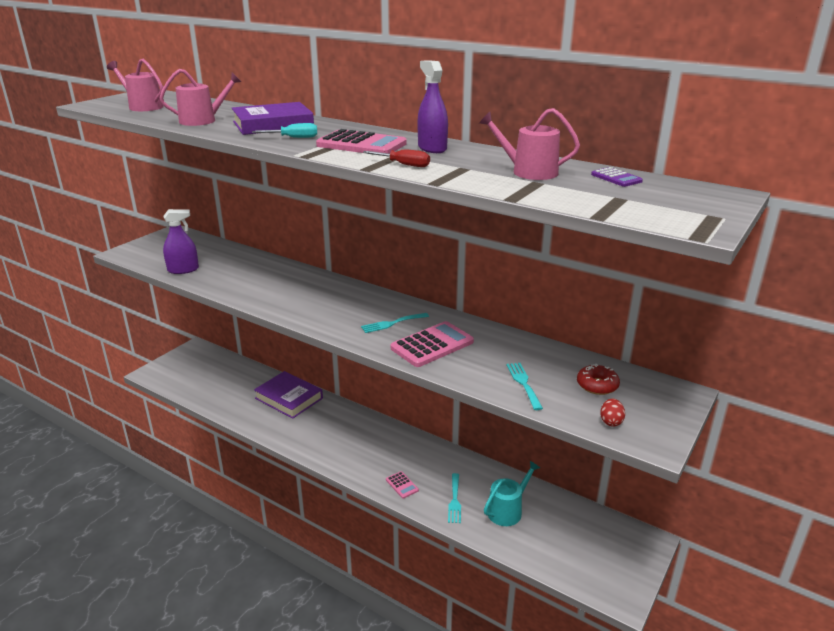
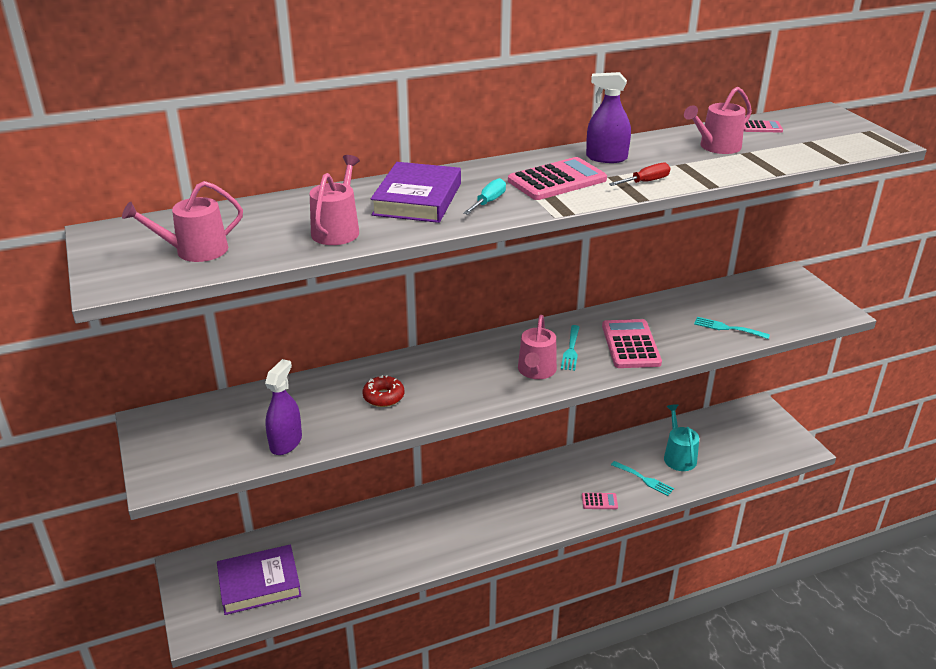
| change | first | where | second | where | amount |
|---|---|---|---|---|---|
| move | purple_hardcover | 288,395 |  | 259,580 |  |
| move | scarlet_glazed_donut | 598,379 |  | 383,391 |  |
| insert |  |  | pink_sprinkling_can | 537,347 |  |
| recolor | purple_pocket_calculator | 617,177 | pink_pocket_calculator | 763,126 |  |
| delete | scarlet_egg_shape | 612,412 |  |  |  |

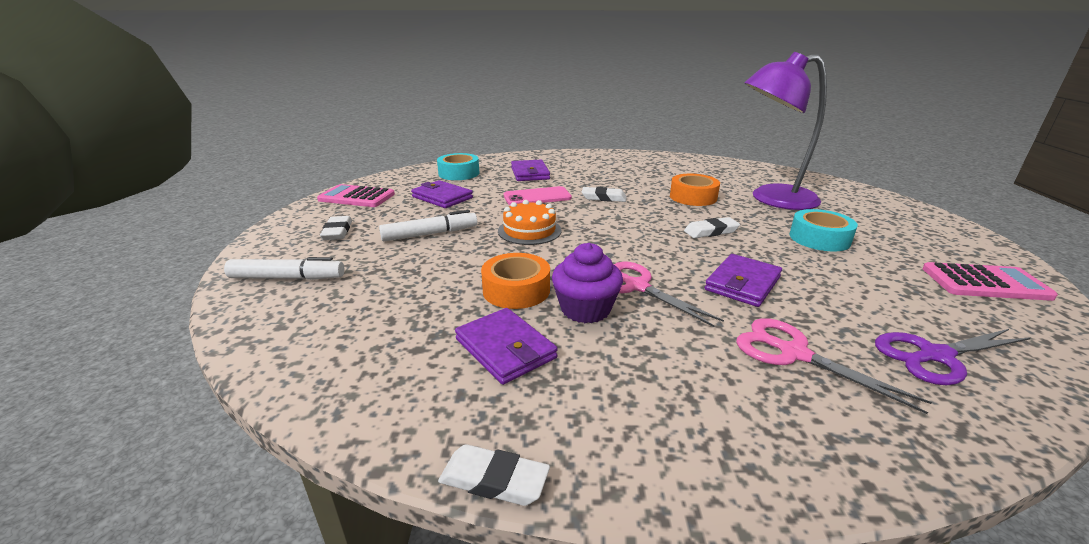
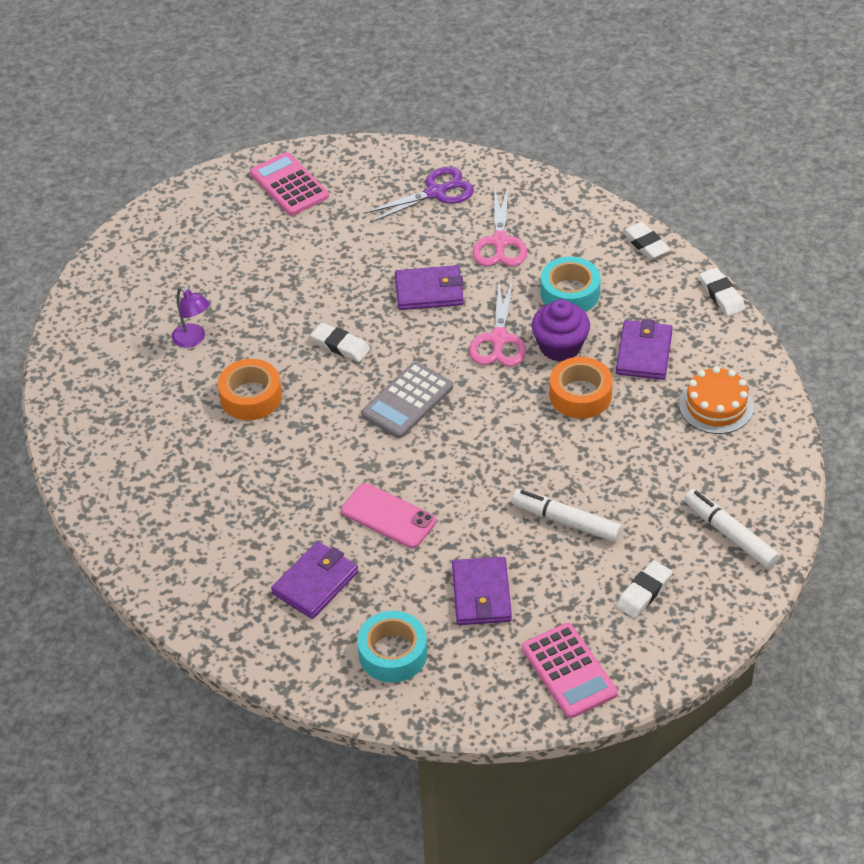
| change | first | where | second | where | amount |
|---|---|---|---|---|---|
| resize | purple_lamp | 786,131 |  | 191,317 | x0.41 |
| insert |  |  | gray_pocket_calculator | 407,400 |  |
| rotate | purple_shears | 952,357 |  | 418,195 | 60 degrees counterclockwise |
| move | aqua_tape | 823,230 |  | 571,284 |  |
| move | white_gum_eraser | 604,194 |  | 646,240 |  |
| move | bright_orange_gateau | 530,222 |  | 716,400 |  |

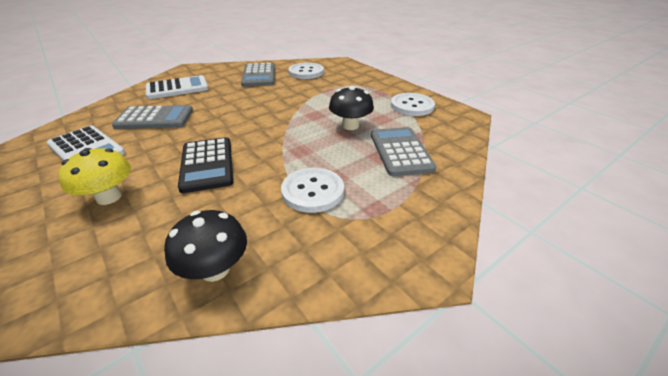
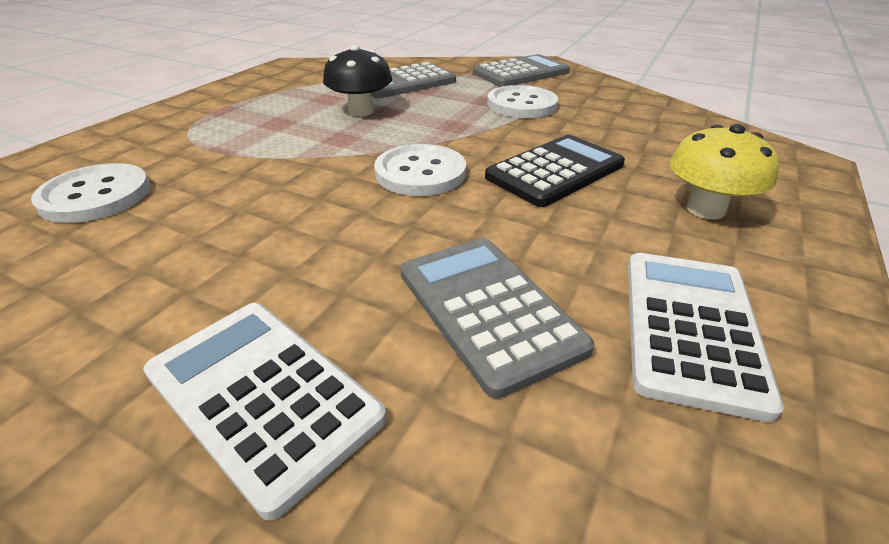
| change | first | where | second | where | amount |
|---|---|---|---|---|---|
| move | white_shirt_button | 413,104 |  | 420,170 |  |
| move | gray_pocket_calculator | 258,75 |  | 521,70 |  |
| delete | jet-black_fungus | 205,246 |  |  |  |

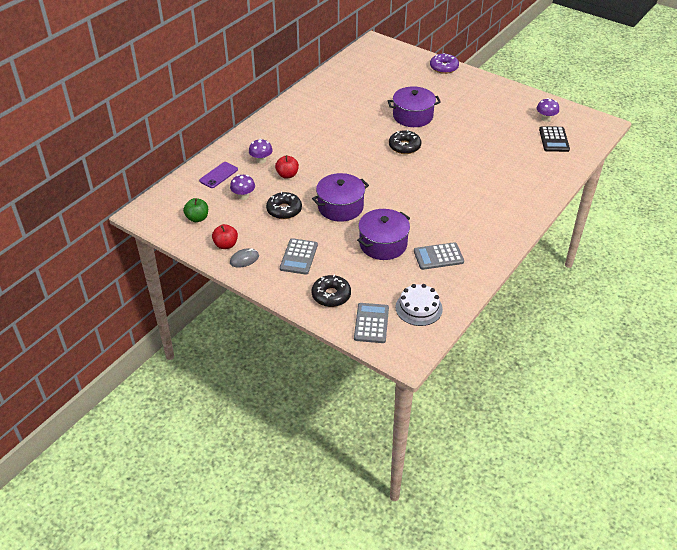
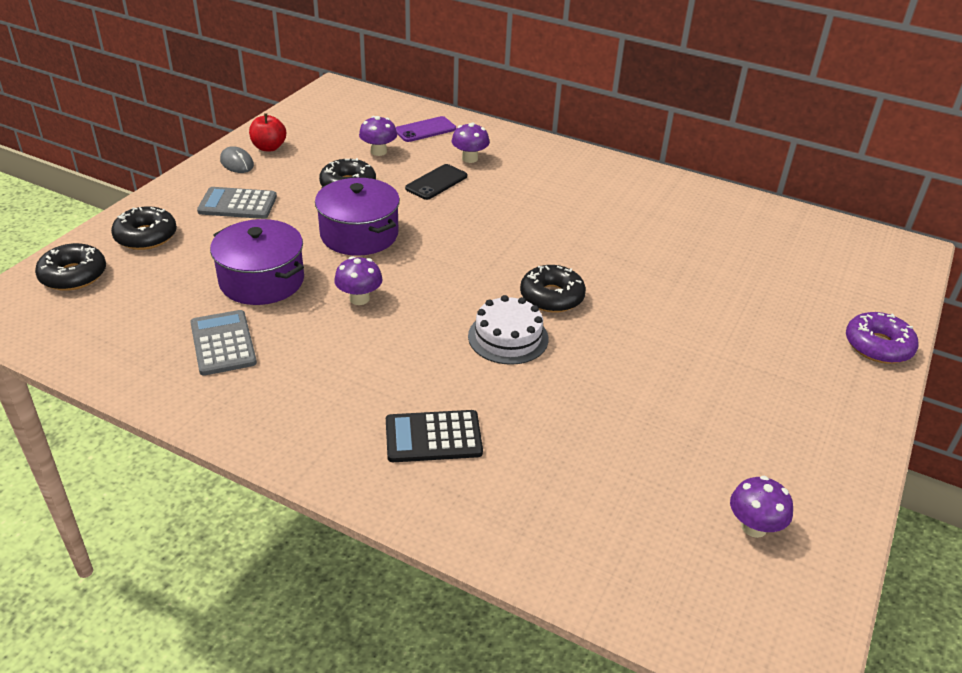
| change | first | where | second | where | amount |
|---|---|---|---|---|---|
| replace | gray_pocket_calculator | 371,323 | jet-black_glazed_donut | 70,267 |  |
| insert |  |  | purple_fungus | 358,280 |  |
| move | jet-black_pocket_calculator | 554,139 |  | 434,436 |  |
| rotate | purple_smartphone | 218,175 |  | 425,129 | 60 degrees counterclockwise |
| replace | scarlet_apple | 287,167 | jet-black_smartphone | 436,182 |  |
| move | white_gateau | 419,305 |  | 508,330 |  |
| delete | leaf-green_apple | 195,210 |  |  |  |
| delete | purple_stockpot | 414,106 |  |  |  |

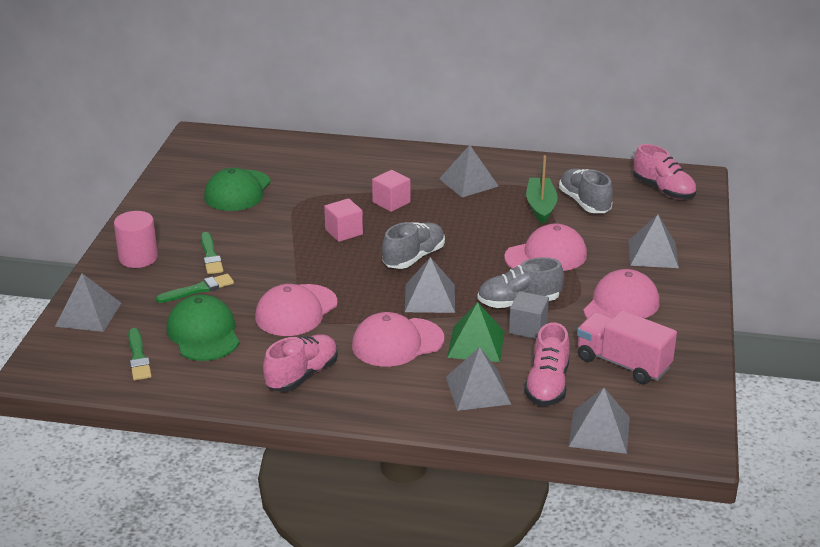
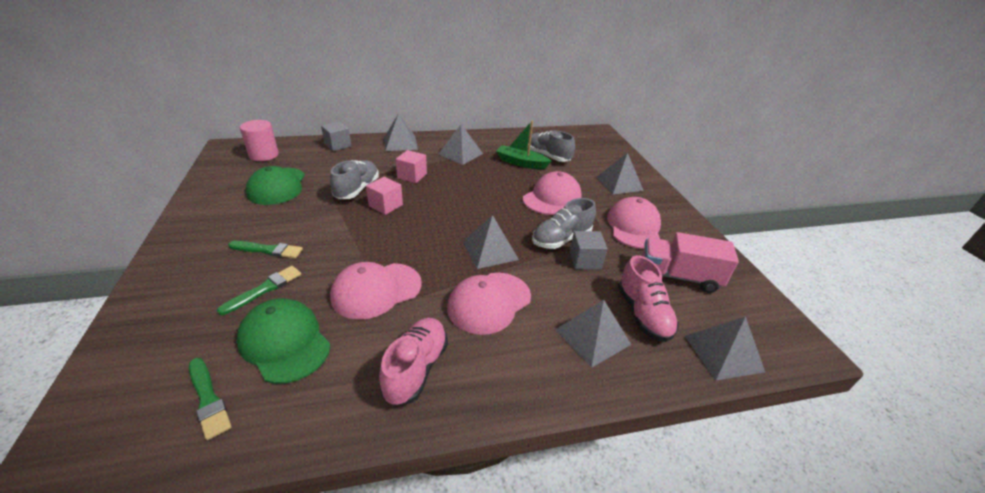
| change | first | where | second | where | amount |
|---|---|---|---|---|---|
| rotate | leaf-green_paint_brush | 212,253 |  | 265,249 | 45 degrees counterclockwise |
| move | pink_solid_cylinder | 136,239 |  | 259,140 |  |
| insert |  |  | gray_solid_cube | 336,136 |  |
| move | gray_sneaker | 413,245 |  | 354,179 |  |
| rotate | pink_baseball_cap | 296,310 |  | 376,291 | 45 degrees clockwise |
| move | gray_pyramid_shape | 88,302 |  | 401,132 |  |
| rotate | leaf-green_toy_boat | 542,189 |  | 523,145 | 45 degrees counterclockwise |
| delete | leaf-green_pyramid_shape | 475,332 |  |  |  |
| delete | pink_sneaker | 665,171 |  |  |  |

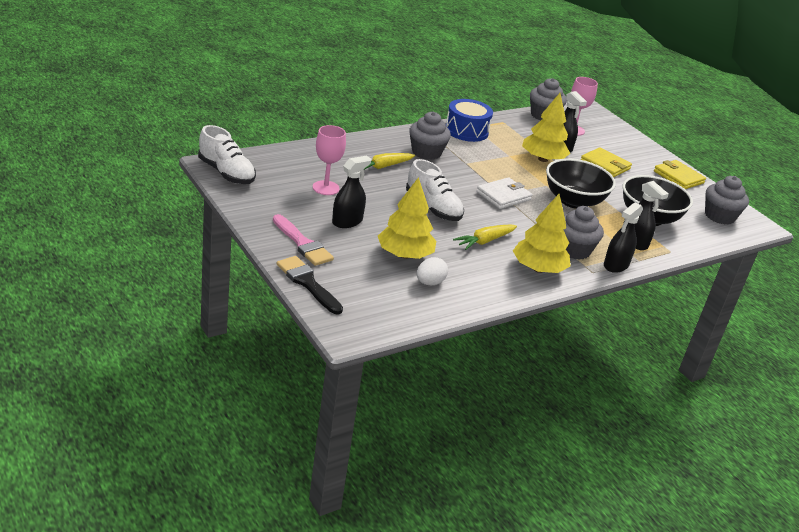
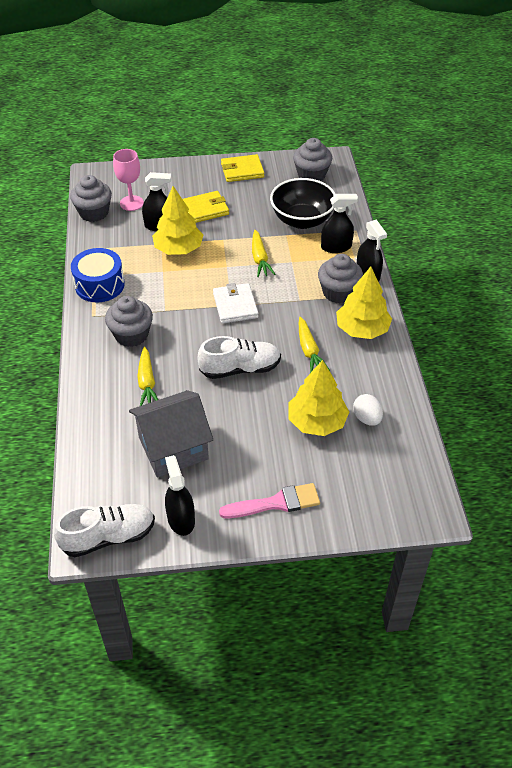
| change | first | where | second | where | amount |
|---|---|---|---|---|---|
| replace | pink_goblet | 329,160 | gray_toy_house | 171,434 |  |
| move | jet-black_spray_bottle | 351,192 |  | 180,495 |  |
| replace | jet-black_serving_bowl | 581,183 | golden_carrot | 264,253 |  |
| delete | jet-black_paint_brush | 309,285 |  |  |  |

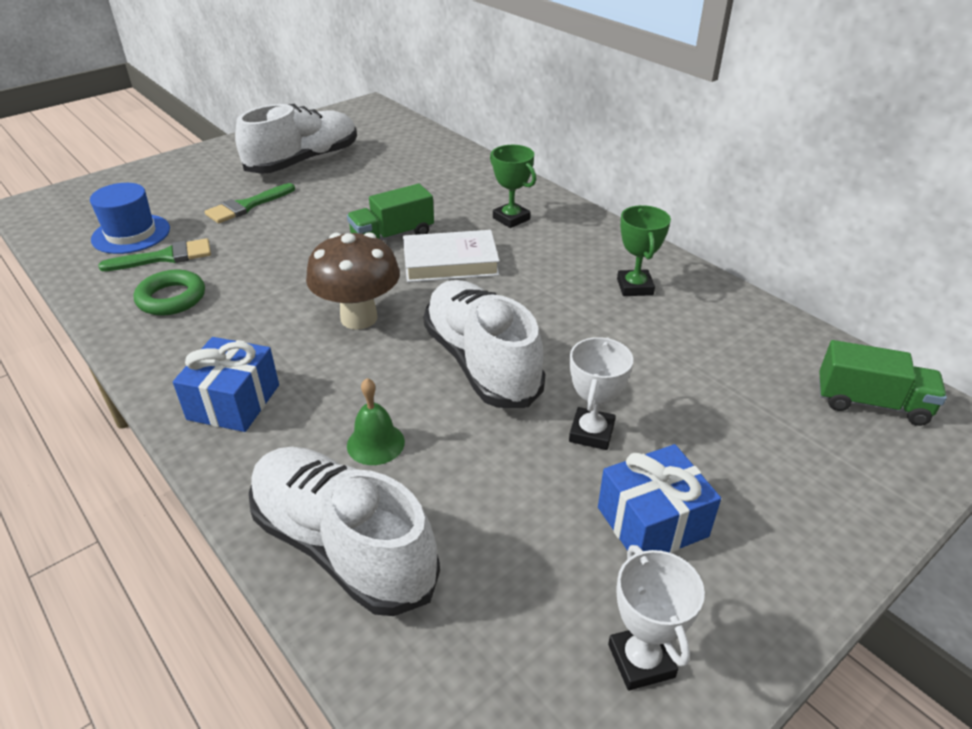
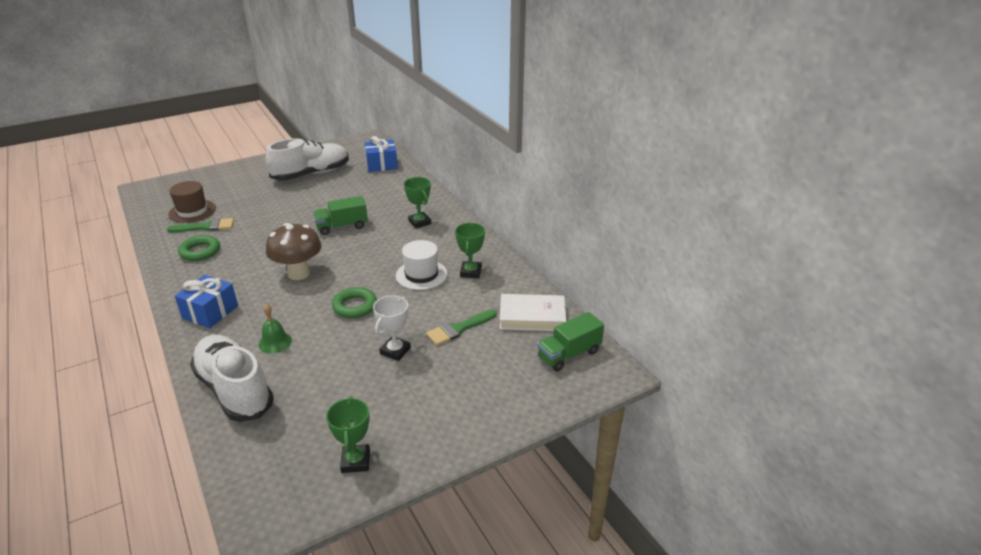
| change | first | where | second | where | amount |
|---|---|---|---|---|---|
| recolor | royal_blue_top_hat | 130,218 | russet_top_hat | 192,202 |  |
| recolor | white_award_cup | 656,617 | leaf-green_award_cup | 348,435 |  |
| replace | white_sneaker | 485,344 | leaf-green_torus | 354,302 |  |
| move | royal_blue_wrapped_gift | 659,498 |  | 381,154 |  |
| insert |  |  | white_top_hat | 421,265 |  |
| move | leaf-green_paint_brush | 250,203 |  | 461,327 |  |
| move | white_hardcover | 451,256 |  | 533,312 |  |
| rotate | leaf-green_truck | 883,383 |  | 570,342 | 120 degrees clockwise |

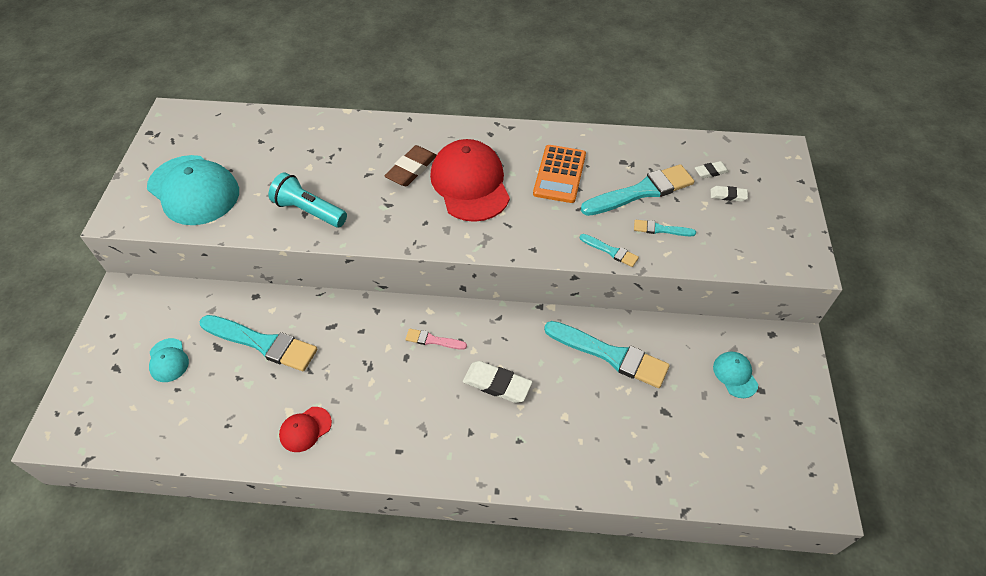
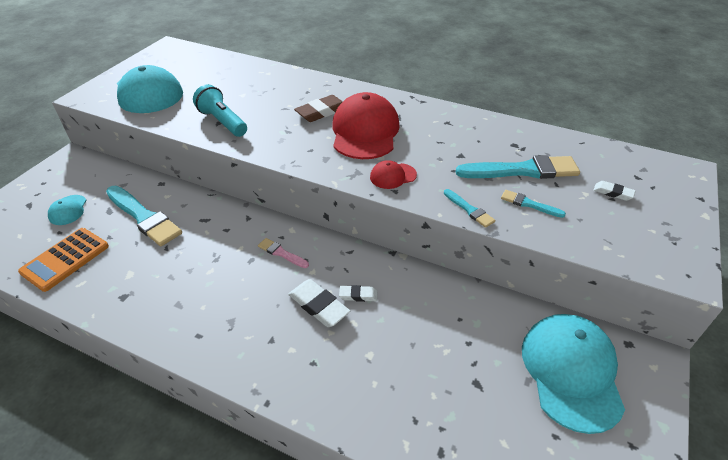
| change | first | where | second | where | amount |
|---|---|---|---|---|---|
| move | bright_orange_pocket_calculator | 559,174 |  | 63,260 |  |
| move | white_gum_eraser | 712,170 |  | 358,293 |  |
| move | scarlet_baseball_cap | 305,429 |  | 393,174 |  |
| resize | aqua_baseball_cap | 735,375 |  | 573,374 | x2.15 |
| delete | aqua_paint_brush | 607,354 |  |  |  |

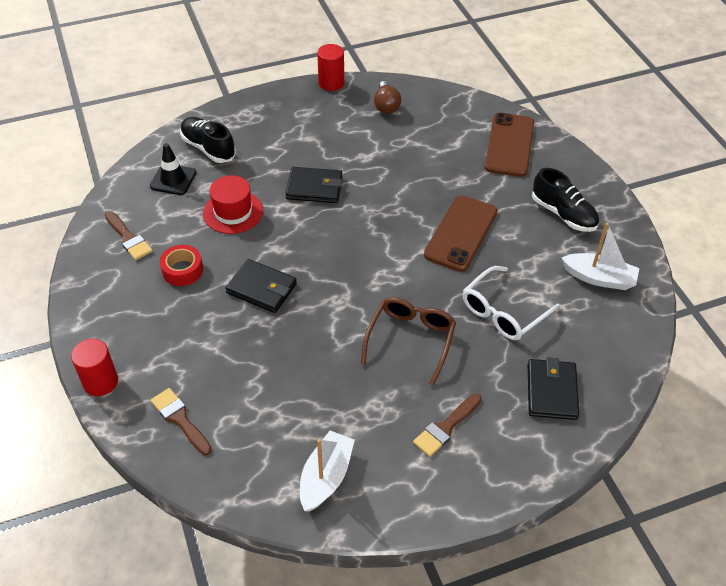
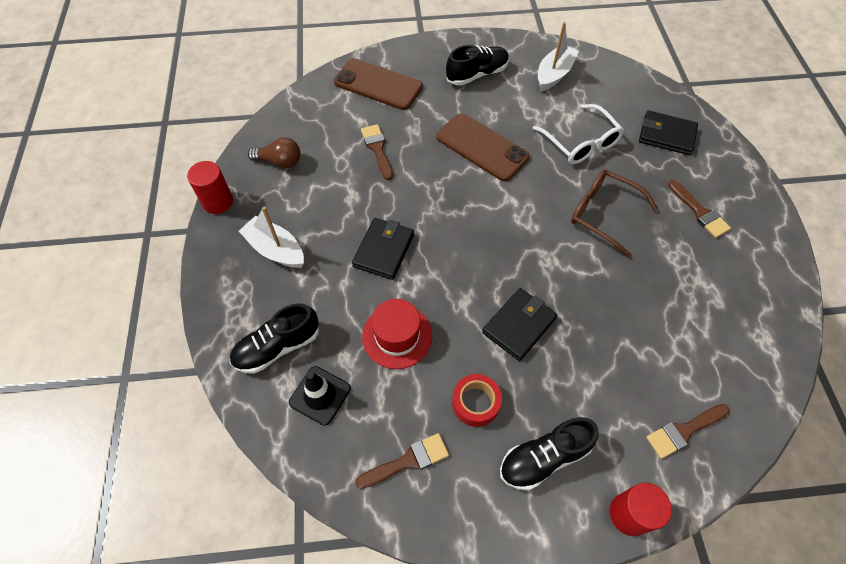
| change | first | where | second | where | amount |
|---|---|---|---|---|---|
| move | white_toy_boat | 327,471 |  | 271,237 |  |
| insert |  |  | russet_paint_brush | 377,152 |  |
| insert |  |  | jet-black_sneaker | 549,454 |  |

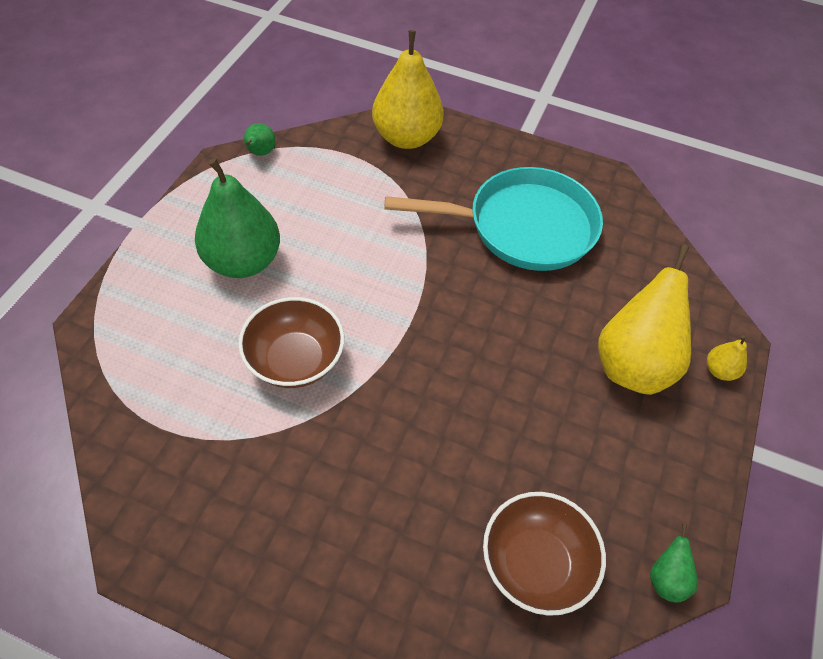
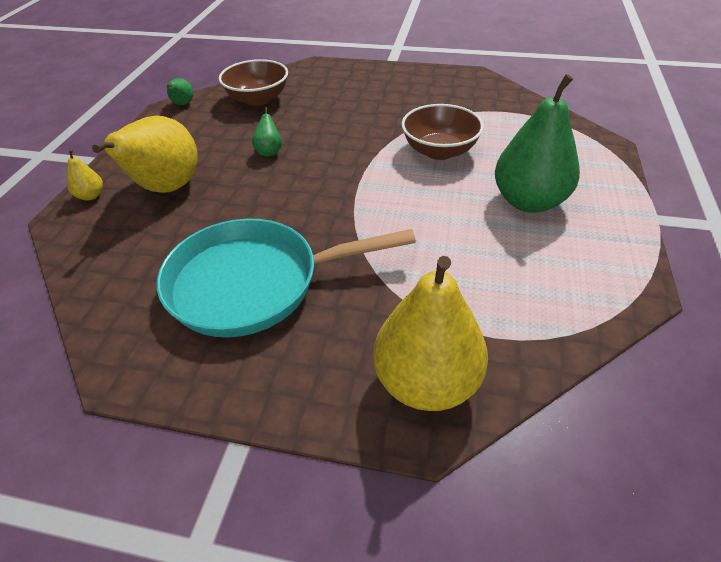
| change | first | where | second | where | amount |
|---|---|---|---|---|---|
| move | leaf-green_pear_fruit | 259,139 |  | 267,132 |  |

